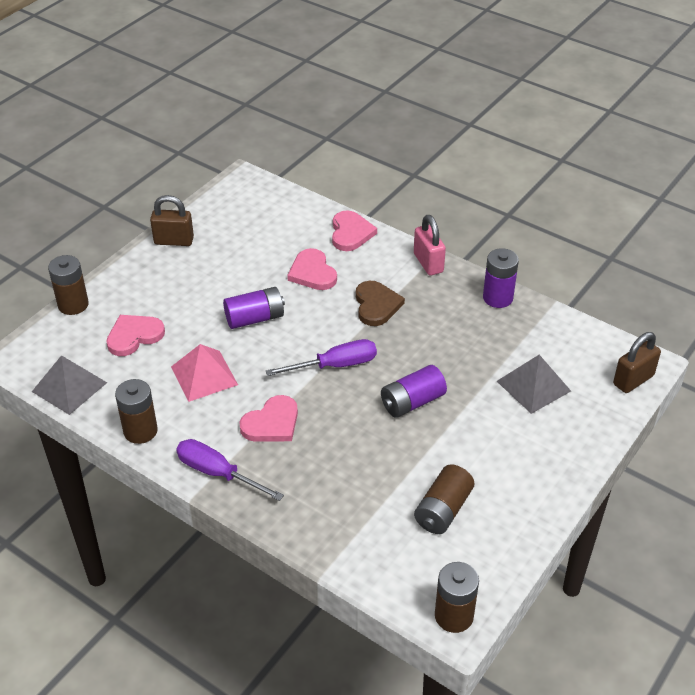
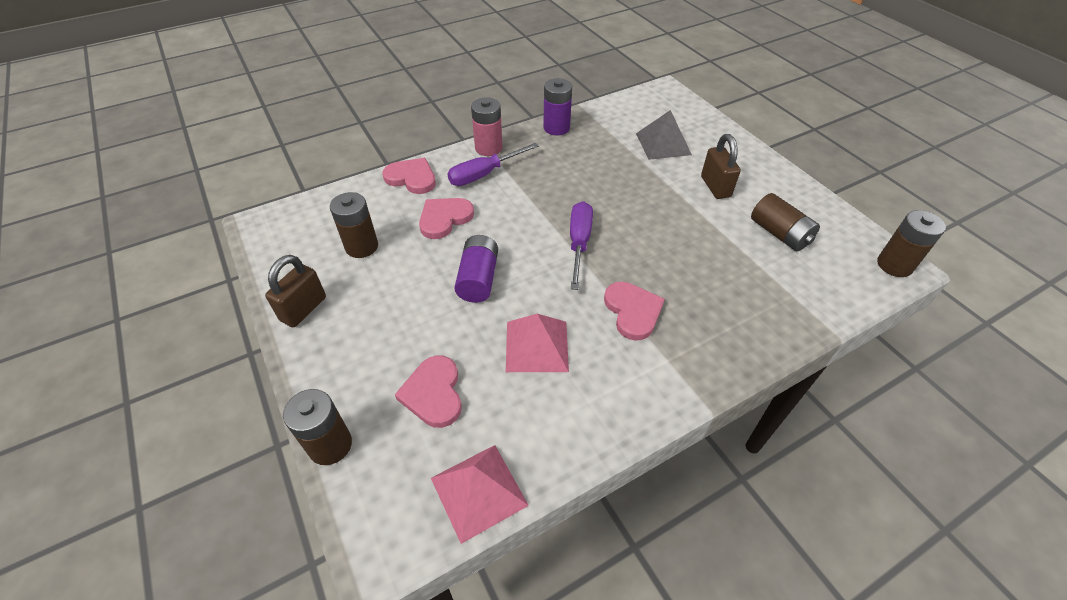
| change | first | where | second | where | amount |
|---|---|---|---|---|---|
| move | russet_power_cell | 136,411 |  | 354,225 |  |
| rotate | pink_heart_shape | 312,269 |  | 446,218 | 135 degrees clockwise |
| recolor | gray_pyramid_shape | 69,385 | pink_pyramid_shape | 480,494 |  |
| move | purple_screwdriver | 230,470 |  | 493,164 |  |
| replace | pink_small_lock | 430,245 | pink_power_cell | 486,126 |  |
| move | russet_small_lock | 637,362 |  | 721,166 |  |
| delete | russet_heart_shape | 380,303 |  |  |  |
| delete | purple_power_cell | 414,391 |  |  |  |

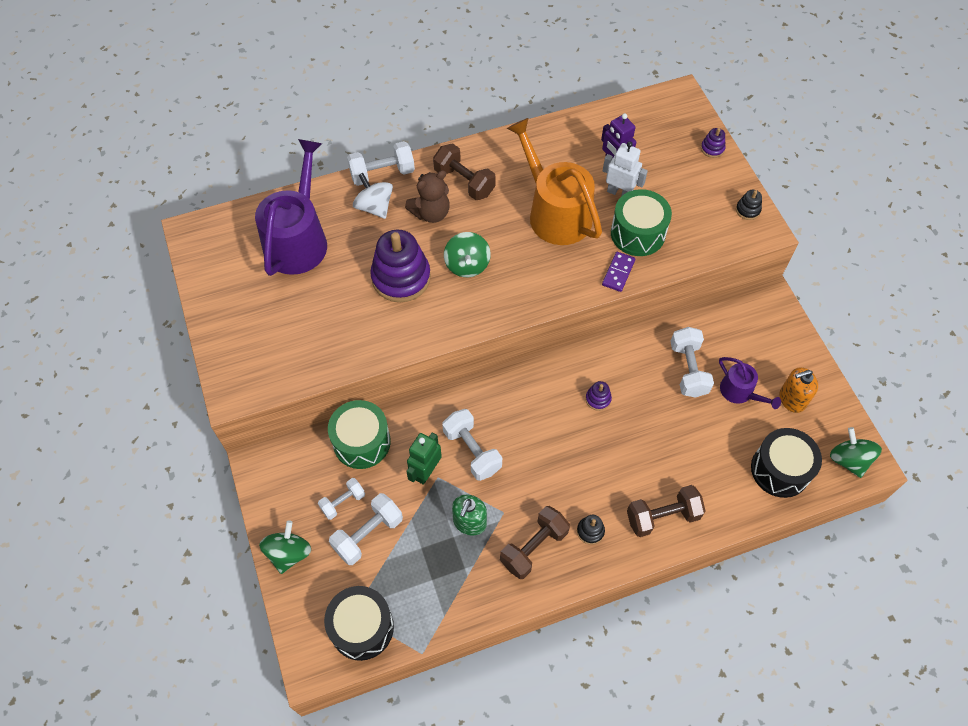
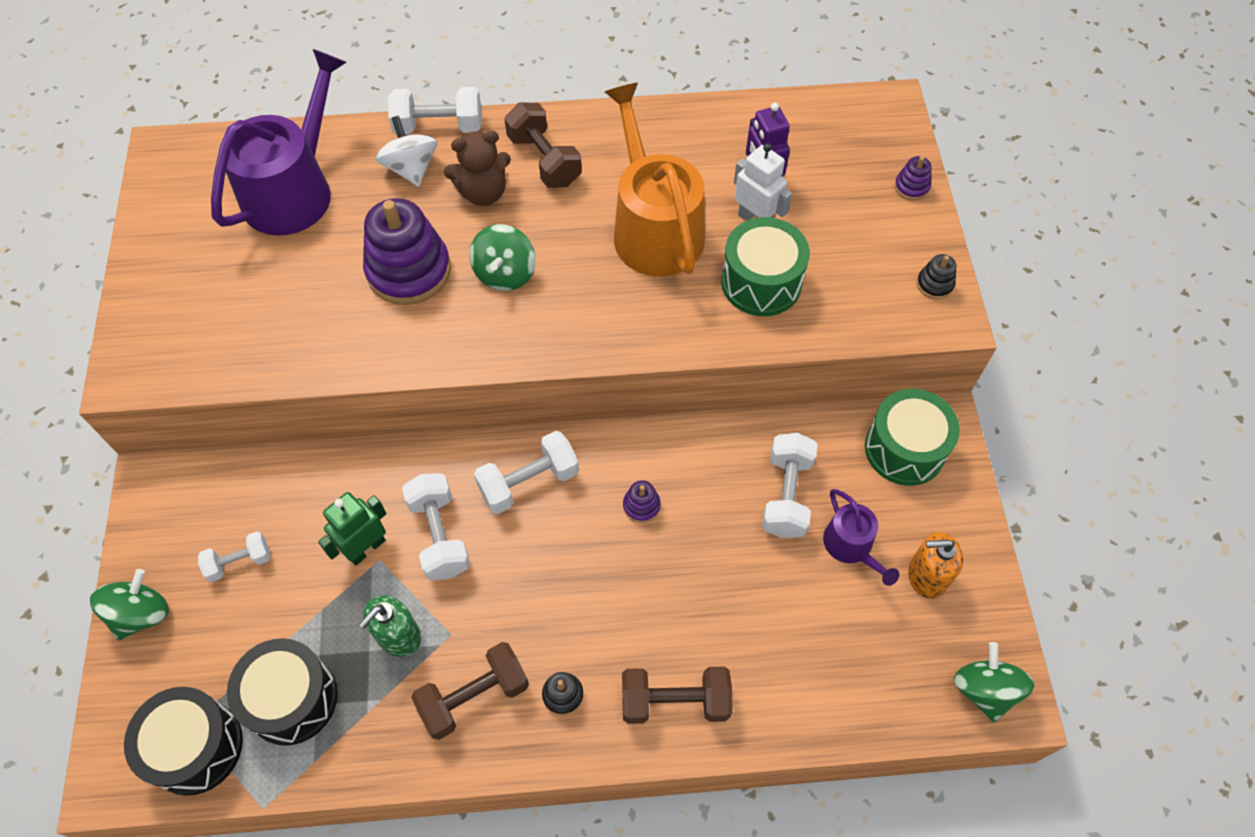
| change | first | where | second | where | amount |
|---|---|---|---|---|---|
| move | jet-black_drum | 786,463 |  | 282,691 |  |
| move | white_free_weight | 366,529 |  | 526,472 |  |
| move | leaf-green_drum | 359,434 |  | 912,437 |  |
| delete | purple_domino | 618,272 |  |  |  |

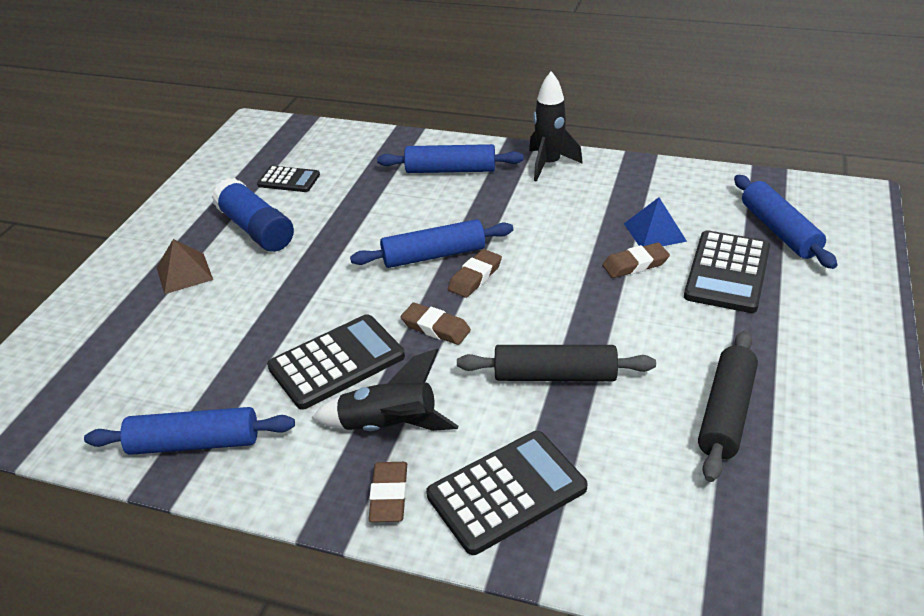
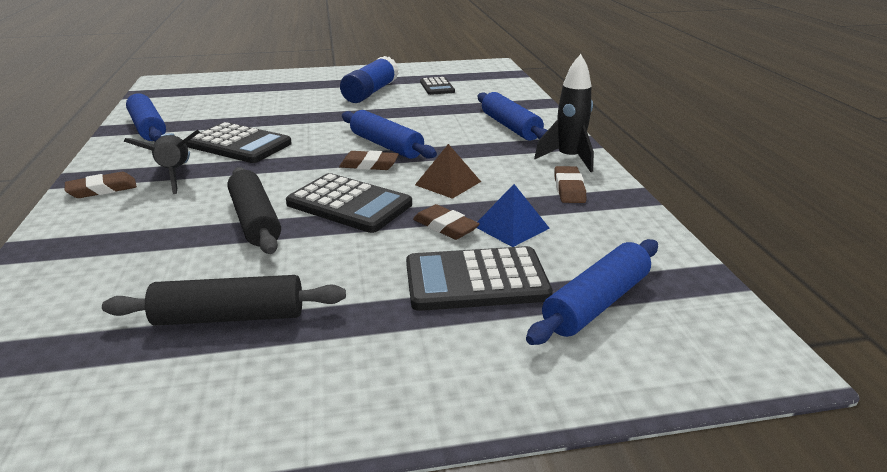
| change | first | where | second | where | amount |
|---|---|---|---|---|---|
| move | jet-black_pocket_calculator | 506,493 |  | 349,203 |  |
| move | russet_pyramid_shape | 184,266 |  | 448,171 |  |
| move | russet_gum_eraser | 436,324 |  | 570,184 |  |

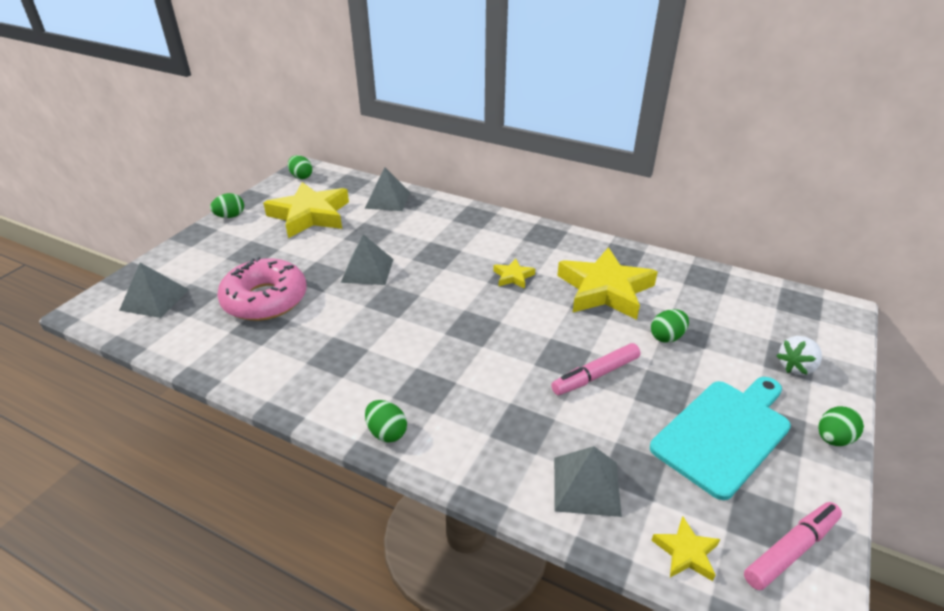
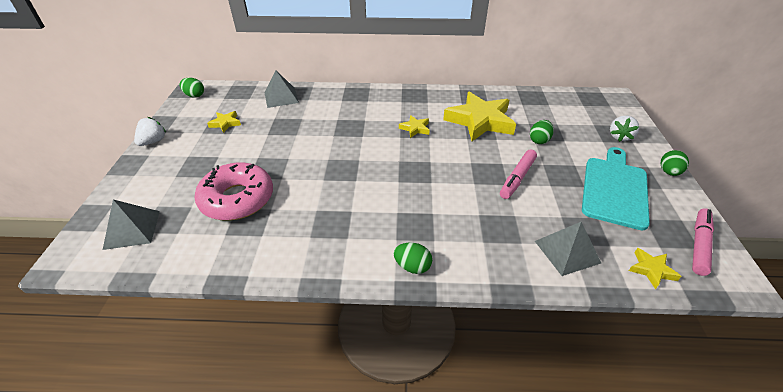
| change | first | where | second | where | amount |
|---|---|---|---|---|---|
| replace | leaf-green_egg_shape | 227,205 | white_toy_strawberry | 150,131 |  |
| resize | golden_star | 306,210 |  | 224,122 | x0.44 |
| delete | gray_pyramid_shape | 367,259 |  |  |  |

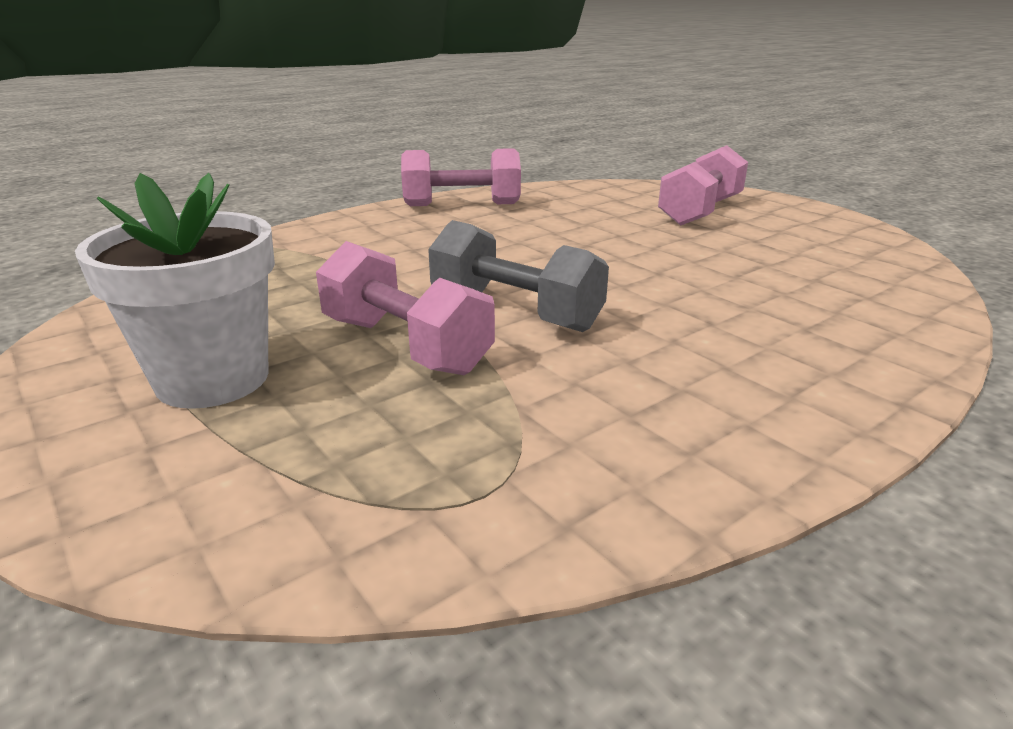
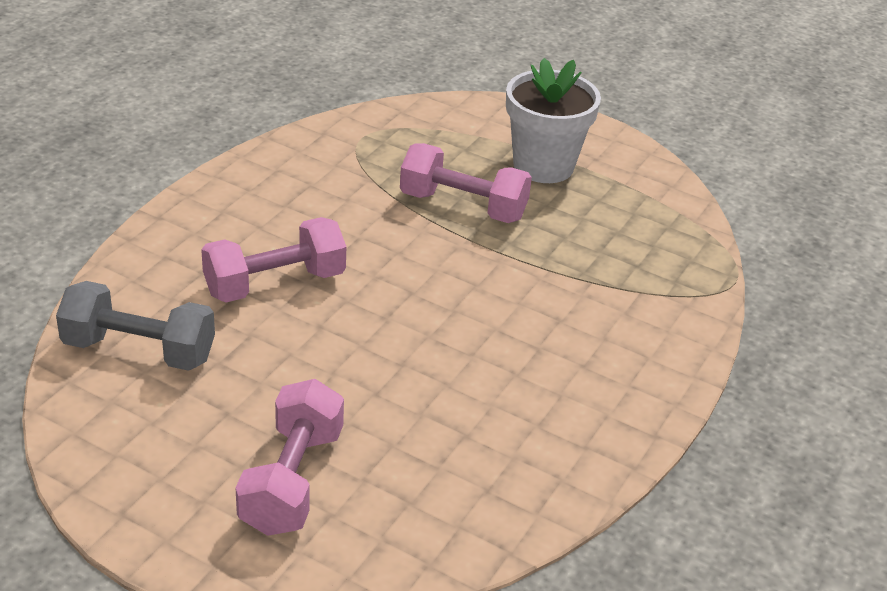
| change | first | where | second | where | amount |
|---|---|---|---|---|---|
| move | gray_free_weight | 518,276 |  | 135,326 |  |
| move | pink_free_weight | 461,177 |  | 273,260 |  |

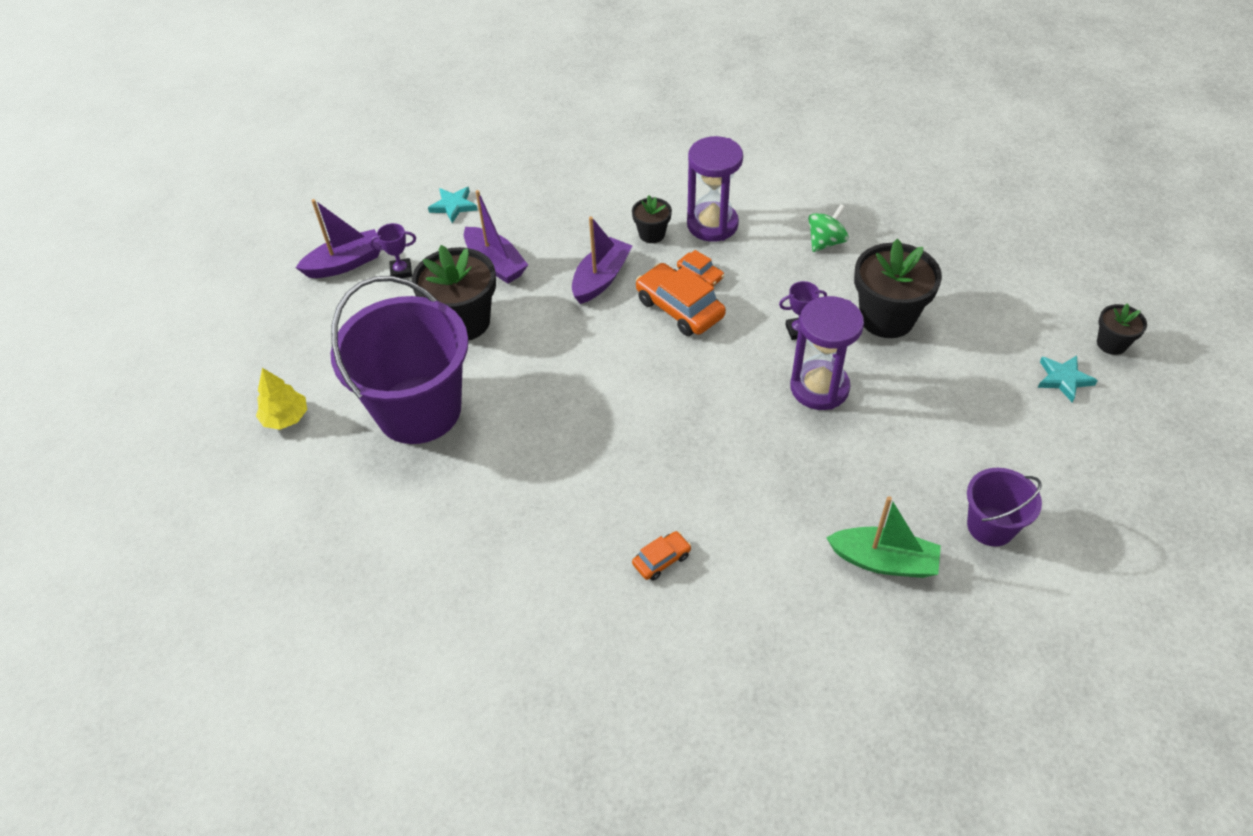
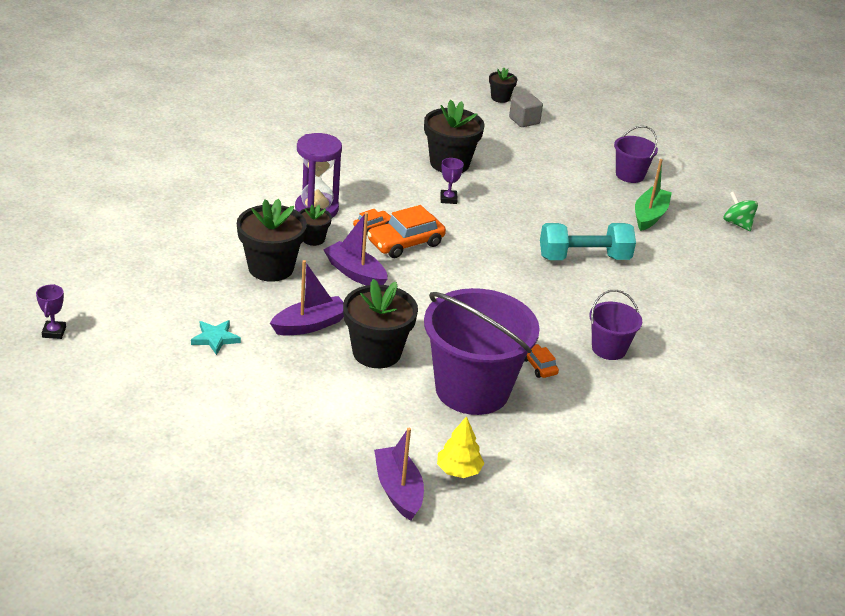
| change | first | where | second | where | amount |
|---|---|---|---|---|---|
| move | purple_award_cup | 392,250 |  | 51,311 |  |
| insert |  |  | jet-black_flower_pot | 272,240 |  |
| move | purple_toy_boat | 339,238 |  | 399,474 |  |
| replace | aqua_star | 1068,379 | gray_solid_cube | 526,110 |  |
| move | bright_orange_toy_car | 661,555 |  | 541,361 |  |
| insert |  |  | aqua_free_weight | 588,241 |  |
| insert |  |  | purple_pail | 615,325 |  |
| move | leaf-green_spinning_top | 828,228 |  | 740,211 |  |
| delete | purple_hourglass | 827,353 |  |  |  |

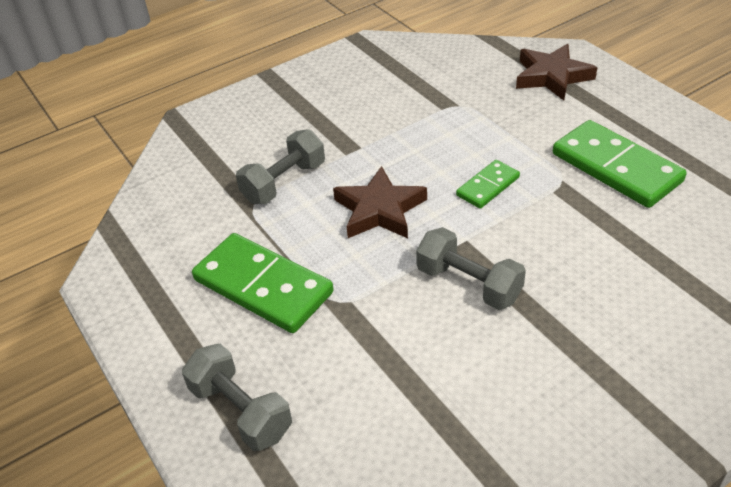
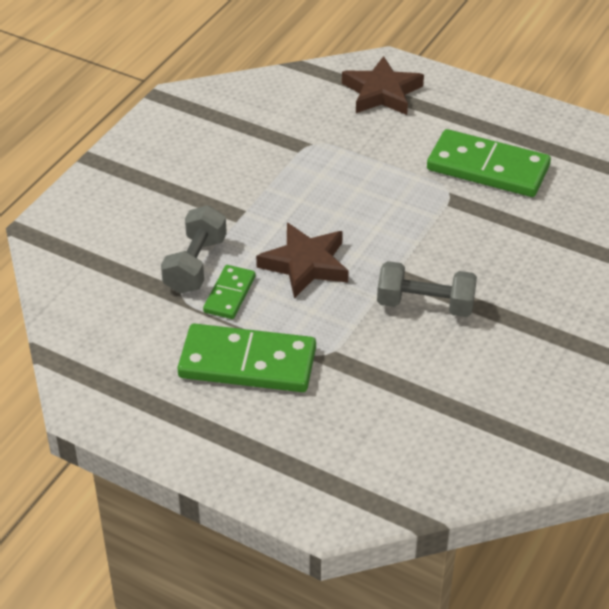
| change | first | where | second | where | amount |
|---|---|---|---|---|---|
| move | leaf-green_domino | 488,184 |  | 229,292 |  |
| delete | gray_free_weight | 237,397 |  |  |  |

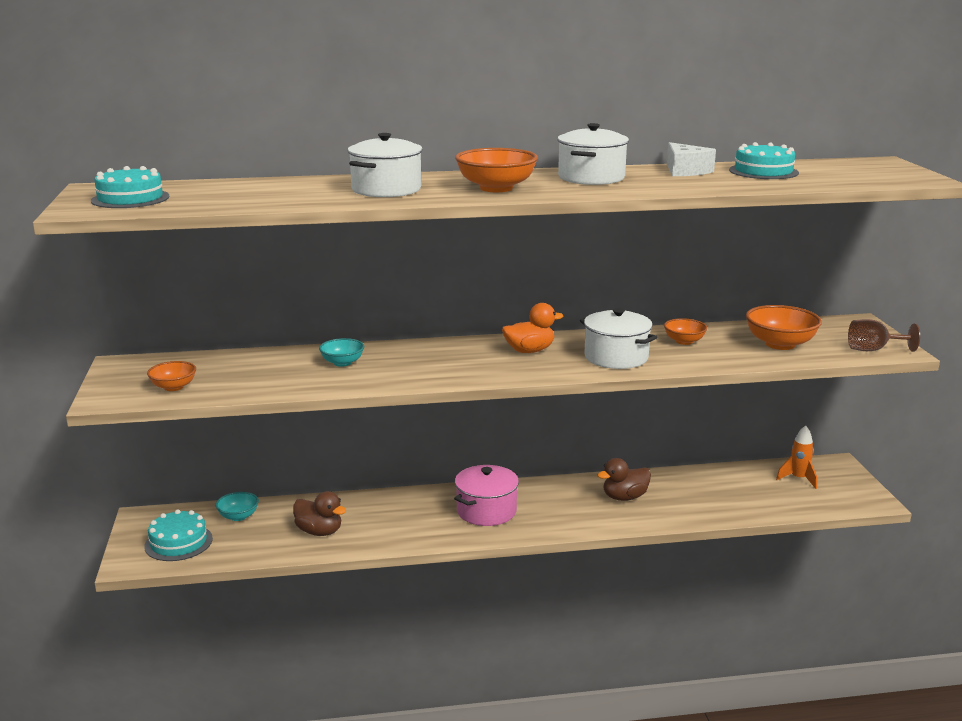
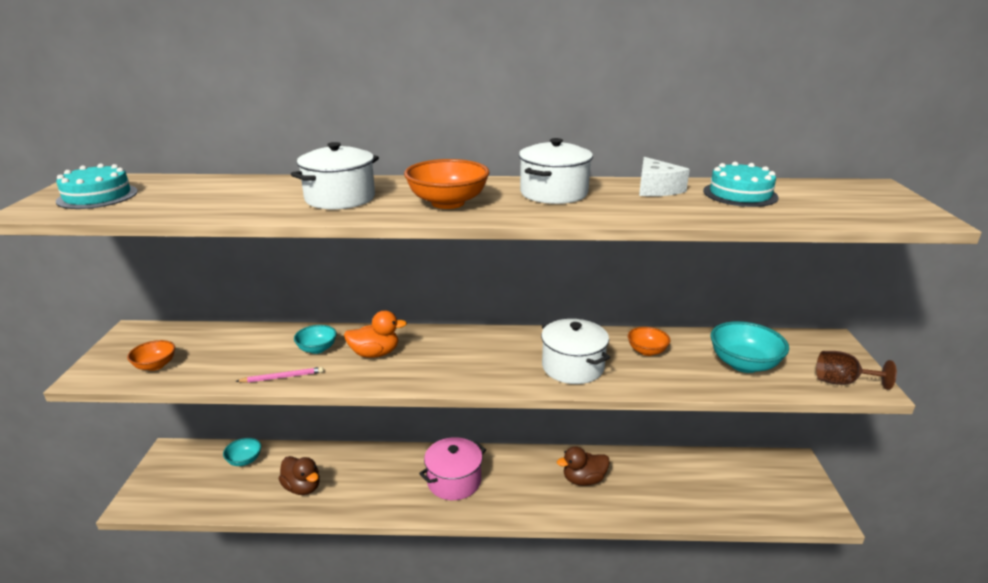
| change | first | where | second | where | amount |
|---|---|---|---|---|---|
| insert |  |  | pink_pencil | 279,375 |  |
| move | bright_orange_toy_duck | 532,328 |  | 375,334 |  |
| recolor | bright_orange_serving_bowl | 784,327 | aqua_serving_bowl | 749,347 |  |
| delete | aqua_gateau | 178,535 |  |  |  |
| delete | bright_orange_rocket | 796,457 |  |  |  |

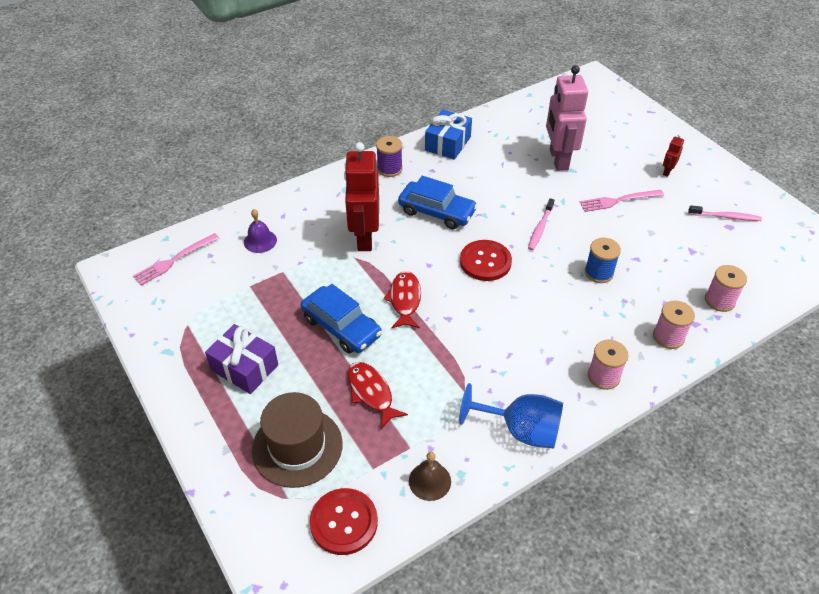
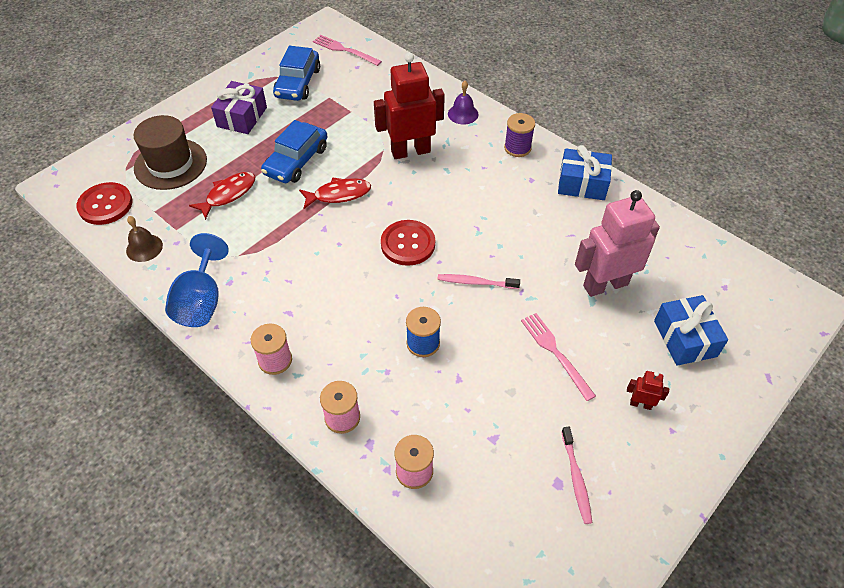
| change | first | where | second | where | amount |
|---|---|---|---|---|---|
| move | royal_blue_toy_car | 438,202 |  | 296,73 |  |
| move | purple_bell | 260,231 |  | 463,102 |  |
| insert |  |  | royal_blue_wrapped_gift | 691,330 |  |

